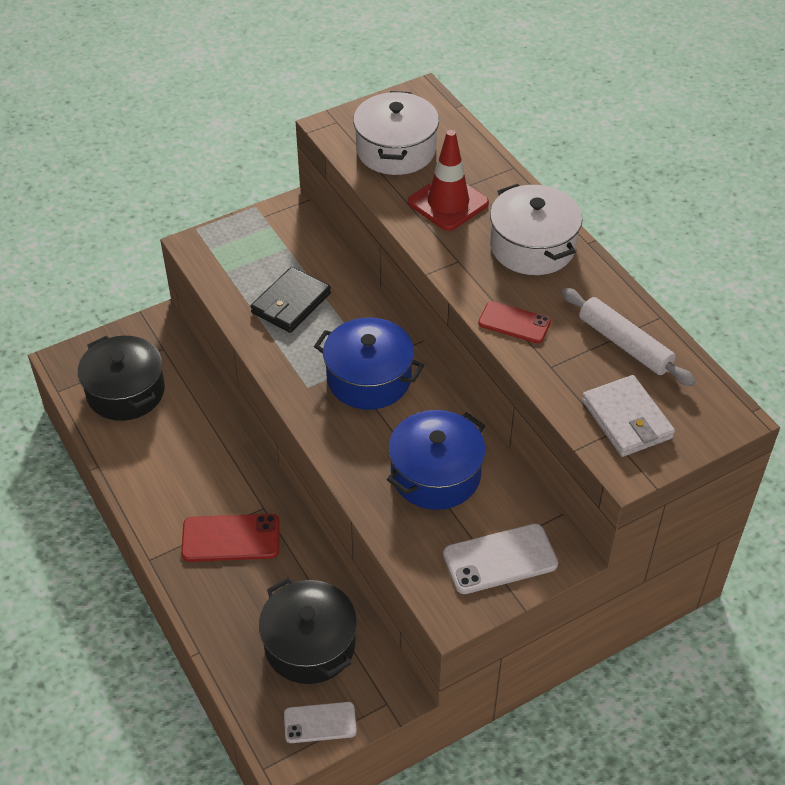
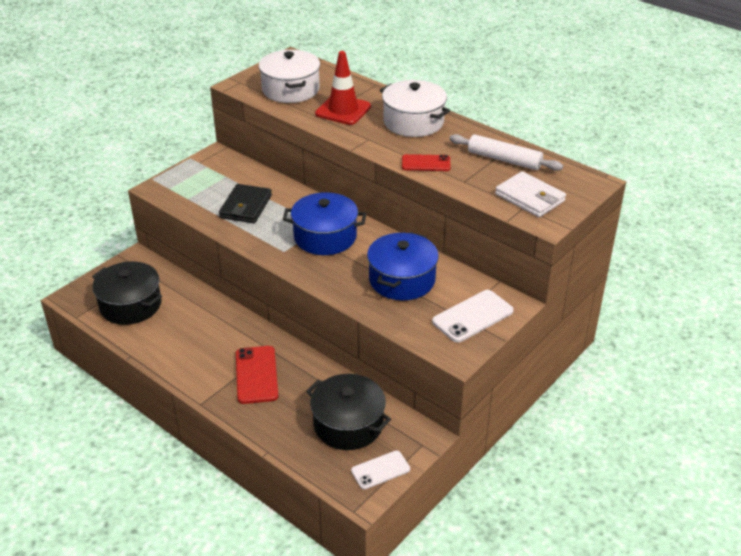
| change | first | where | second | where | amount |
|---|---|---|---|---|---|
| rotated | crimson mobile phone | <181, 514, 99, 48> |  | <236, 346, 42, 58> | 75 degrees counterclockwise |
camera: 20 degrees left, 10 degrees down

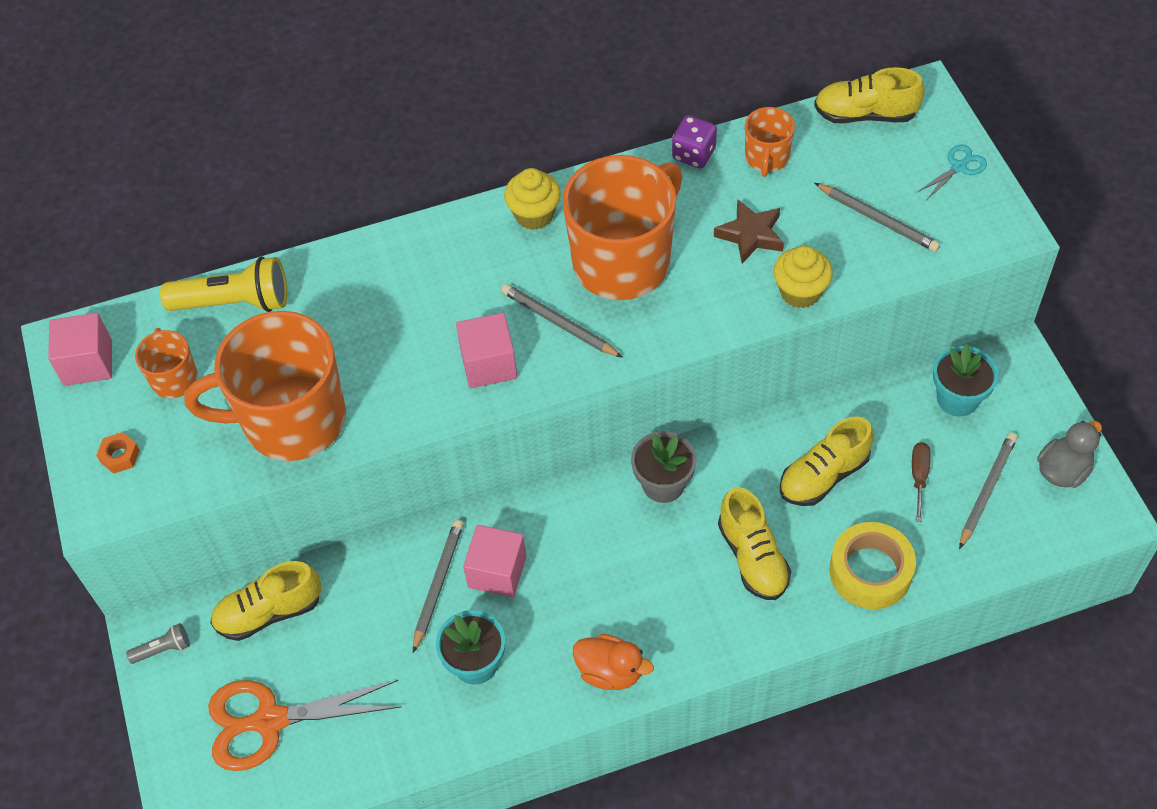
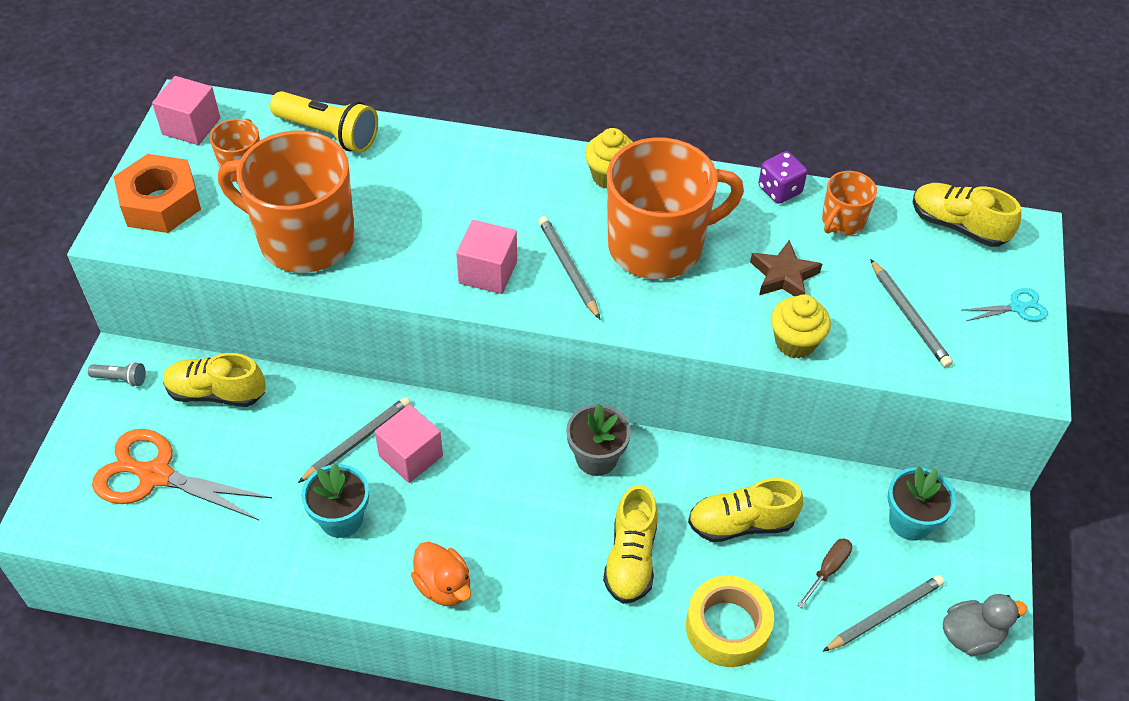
| change | first | where | second | where | amount |
|---|---|---|---|---|---|
| scaled | orange-coloured hexagon nut | <96, 432, 44, 42> |  | <114, 154, 87, 79> | x2.33 |
camera: 25 degrees right, 5 degrees down

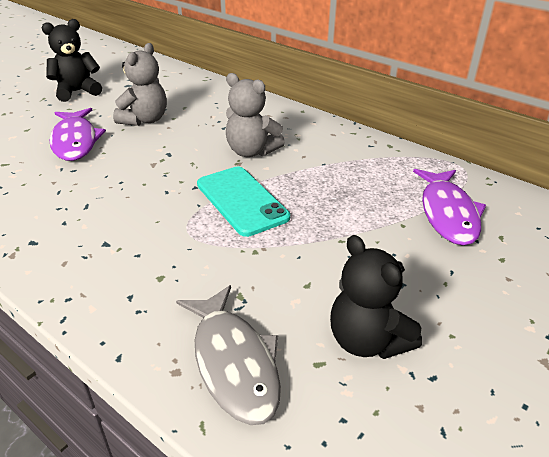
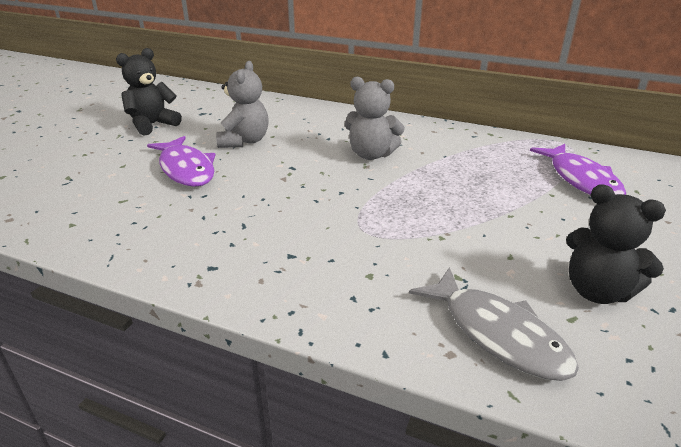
| change | first | where | second | where | amount |
|---|---|---|---|---|---|
| gone | aqua mobile phone | <197, 167, 93, 70> |  |  |  |
camera: 15 degrees left, 5 degrees down

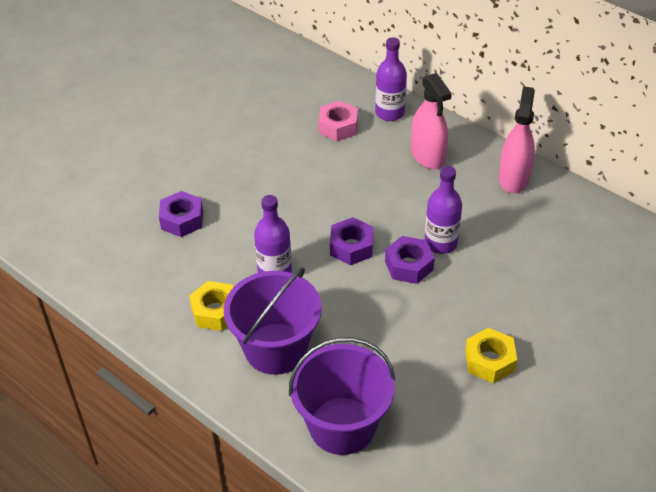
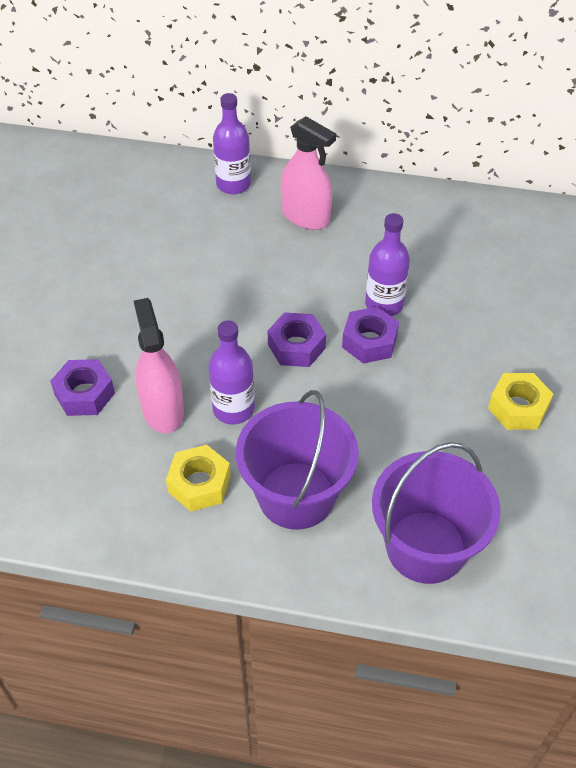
| change | first | where | second | where | amount |
|---|---|---|---|---|---|
| shifted | rosy sprayer | <499, 86, 36, 108> |  | <134, 298, 50, 135> |  |
| gone | rosy hexagon nut | <319, 101, 39, 40> |  |  |  |
camera: 30 degrees left, 5 degrees up

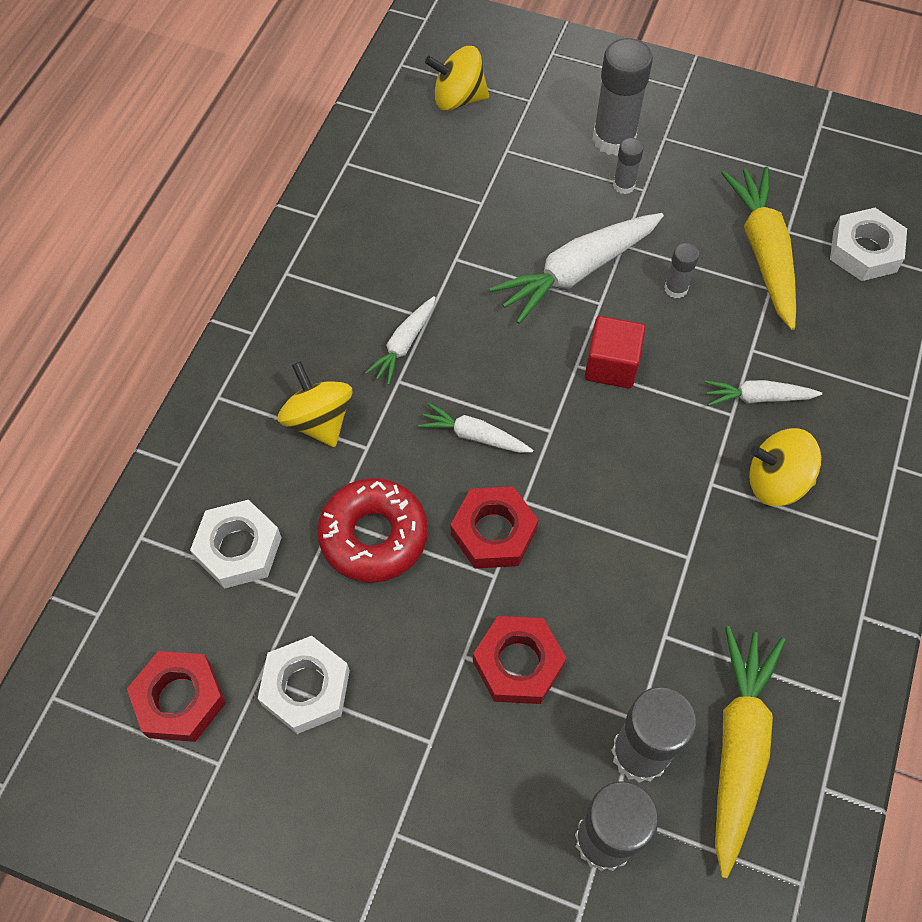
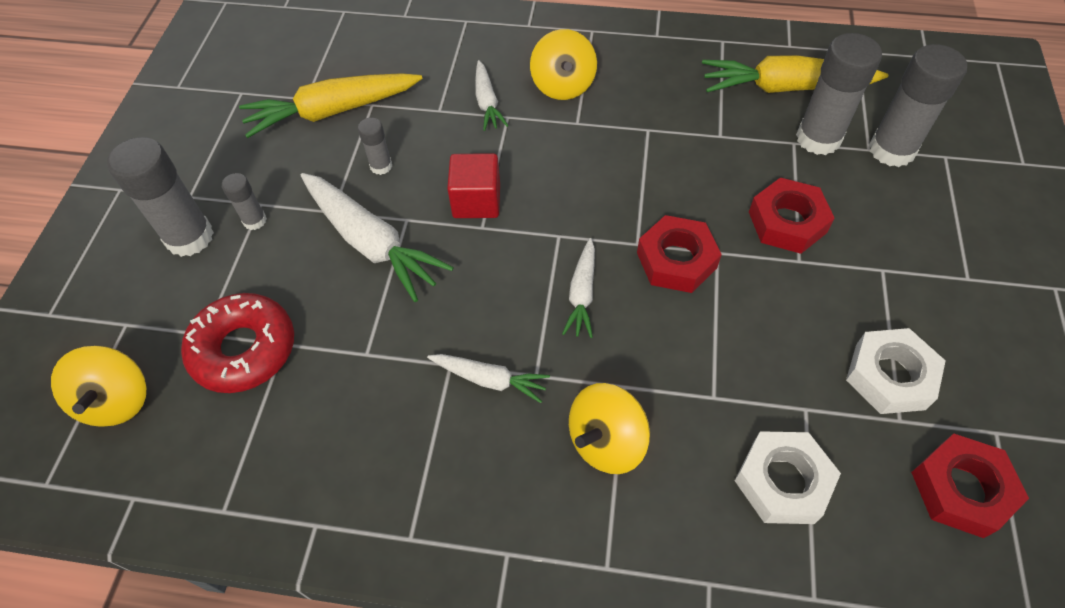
| change | first | where | second | where | amount |
|---|---|---|---|---|---|
| gone | pure white hexagon nut | <830, 208, 77, 73> |  |  |  |
| shifted | crimson glazed donut | <317, 478, 111, 105> |  | <181, 293, 113, 100> |  |
camera: 100 degrees left, 5 degrees down

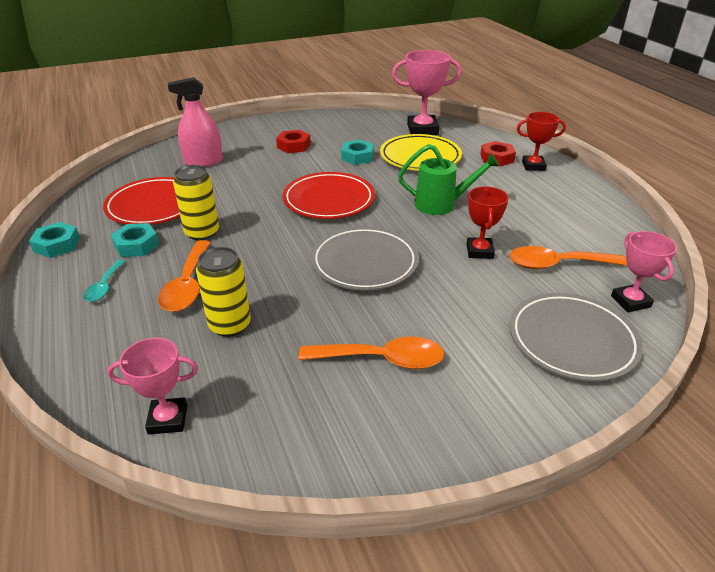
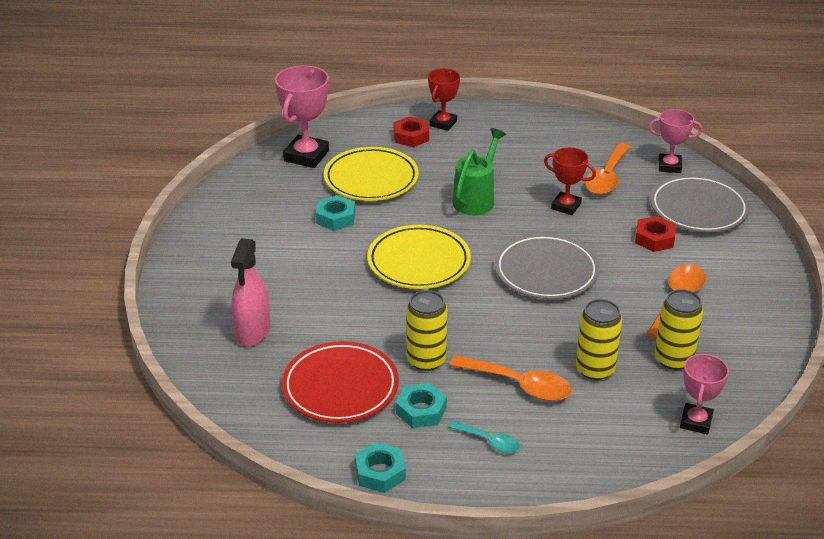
| change | first | where | second | where | amount |
|---|---|---|---|---|---|
| shifted | crimson hexagon nut | <276, 130, 35, 23> |  | <635, 216, 41, 36> |  |
| repainted | crimson dinner plate | <283, 172, 92, 47> | golden dinner plate | <367, 225, 104, 64> |  |
| new |  |  | golden tin | <655, 289, 48, 81> |  |
camera: 65 degrees left, 0 degrees up

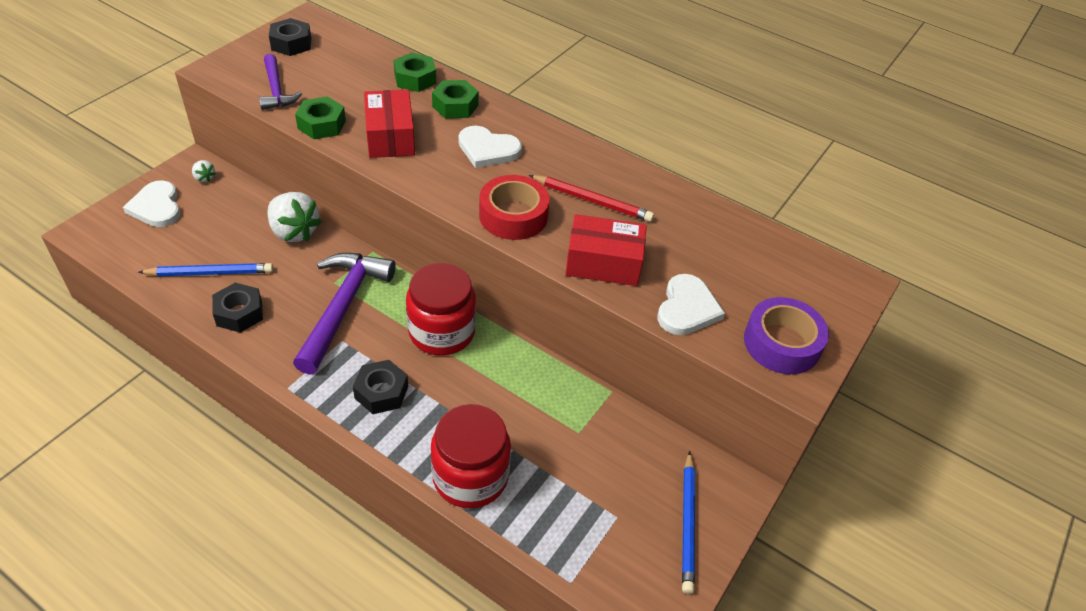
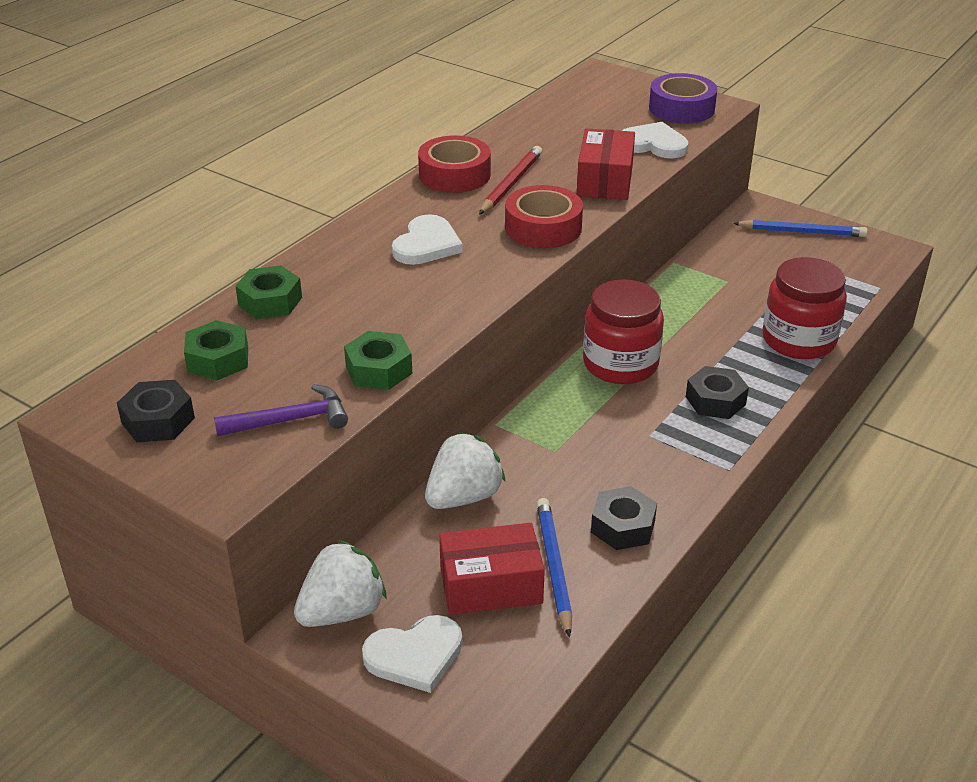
| change | first | where | second | where | amount |
|---|---|---|---|---|---|
| shifted | emerald hexagon nut | <432, 80, 47, 39> |  | <184, 320, 64, 60> |  |
| shifted | crimson package | <364, 90, 51, 68> |  | <439, 523, 106, 92> |  |
| scaled | pure white berry | <192, 160, 24, 22> |  | <294, 540, 92, 87> | x2.17 |
| gone | royal purple claw hammer | <293, 253, 103, 122> |  |  |  |
| new |  |  | crimson roll of tape | <418, 135, 73, 58> |  |
camera: 85 degrees left, 10 degrees down

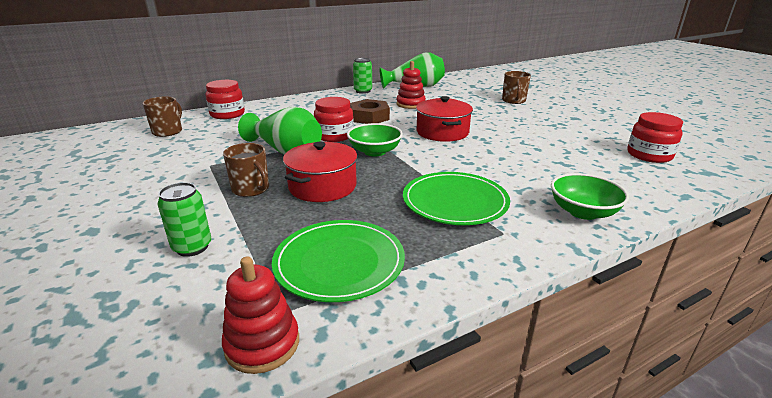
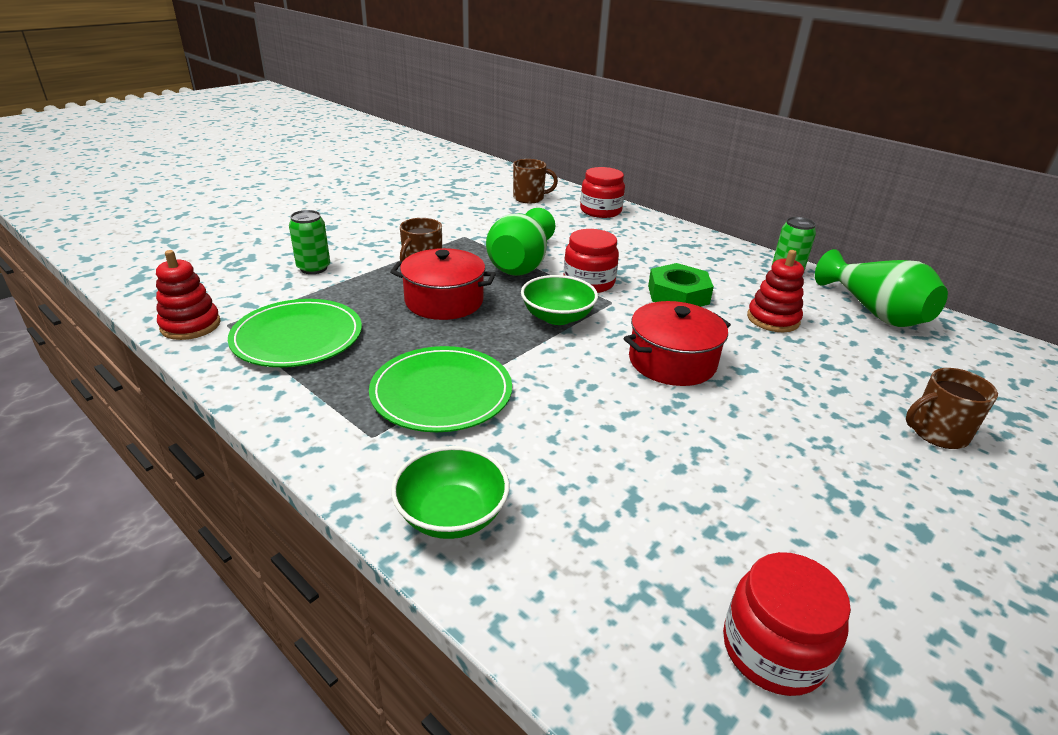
| change | first | where | second | where | amount |
|---|---|---|---|---|---|
| repainted | dark brown hexagon nut | <350, 99, 40, 25> | emerald hexagon nut | <648, 263, 66, 44> |  |
camera: 70 degrees right, 5 degrees up

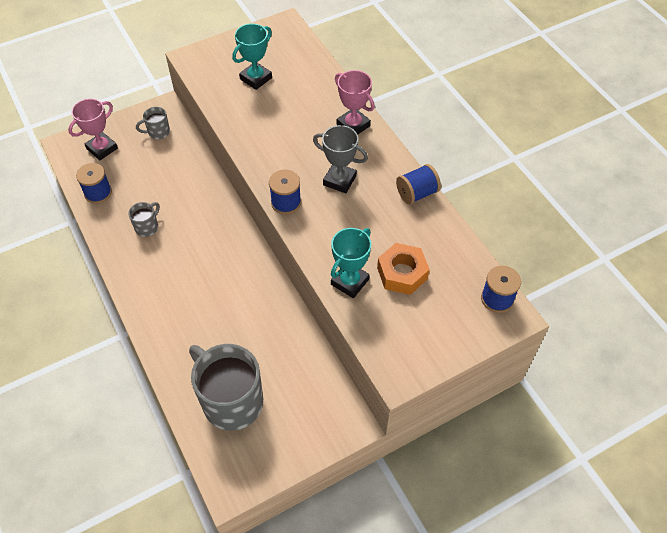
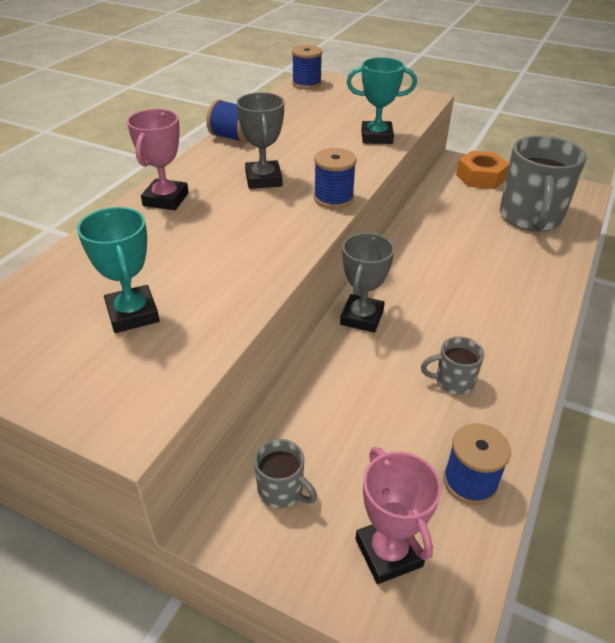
| change | first | where | second | where | amount |
|---|---|---|---|---|---|
| rotated | aqua prize cup | <232, 24, 40, 66> |  | <77, 207, 83, 126> | 60 degrees clockwise |
| rotated | rosy prize cup | <68, 99, 50, 61> |  | <356, 447, 86, 137> | 60 degrees clockwise |
| shifted | orange-coloured hexagon nut | <377, 243, 53, 52> |  | <456, 151, 53, 38> |  |
| new |  |  | ash-grey prize cup | <340, 233, 55, 100> |  |
camera: 125 degrees left, 15 degrees down

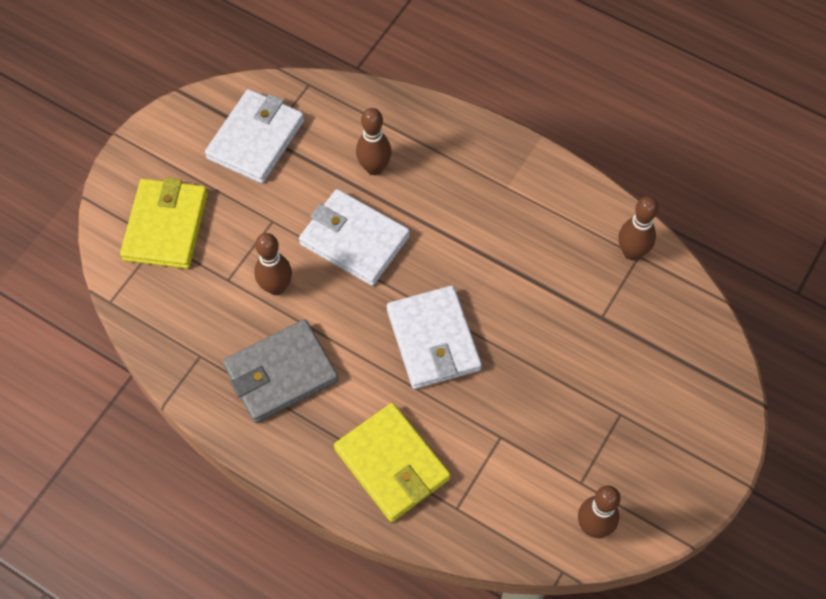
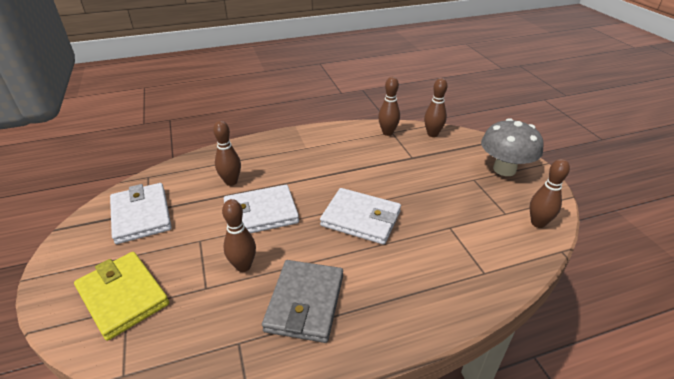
| change | first | where | second | where | amount |
|---|---|---|---|---|---|
| gone | golden billfold | <334, 403, 117, 119> |  |  |  |
| new |  |  | dark brown skittle | <424, 78, 23, 59> |  |
| new |  |  | ash-grey fungus | <481, 118, 63, 58> |  |
camera: 50 degrees left, 25 degrees down

